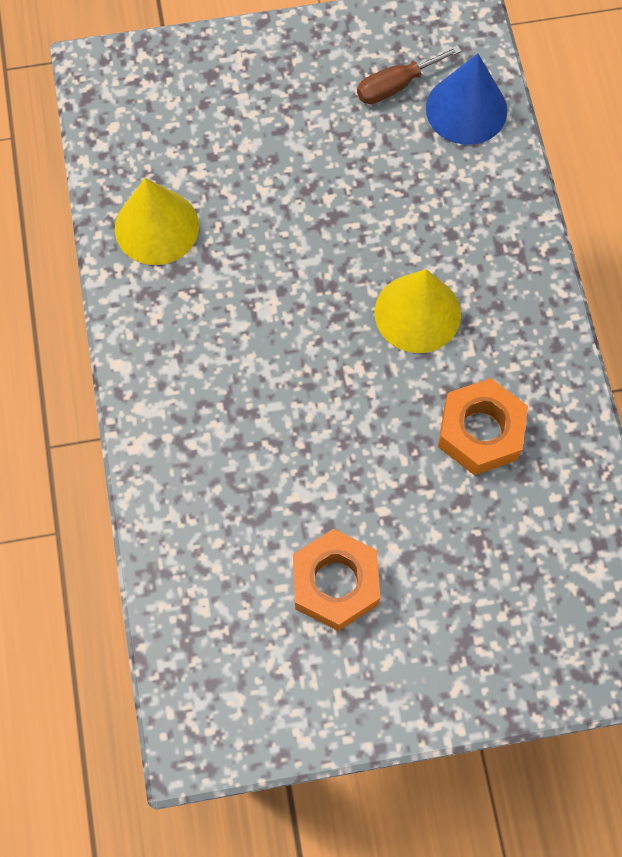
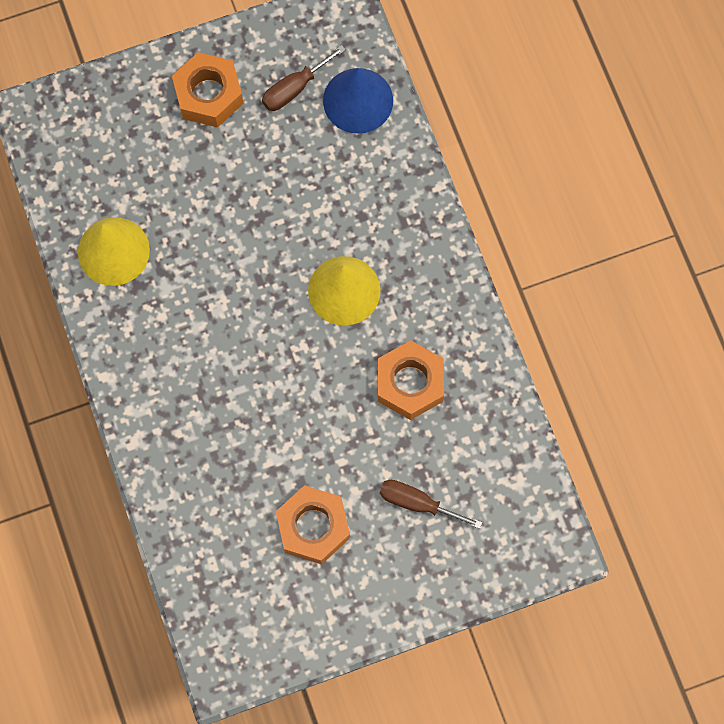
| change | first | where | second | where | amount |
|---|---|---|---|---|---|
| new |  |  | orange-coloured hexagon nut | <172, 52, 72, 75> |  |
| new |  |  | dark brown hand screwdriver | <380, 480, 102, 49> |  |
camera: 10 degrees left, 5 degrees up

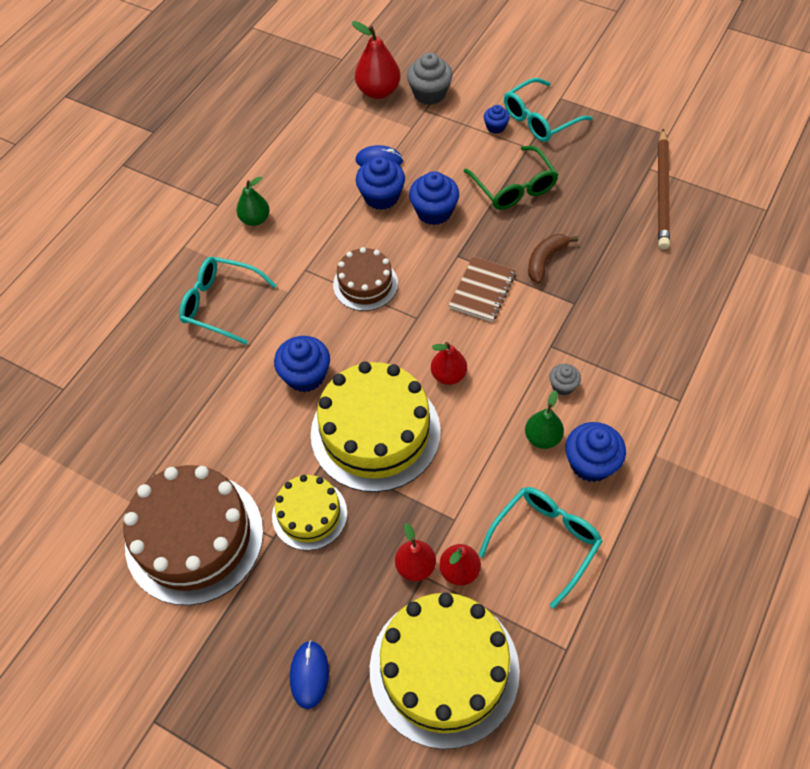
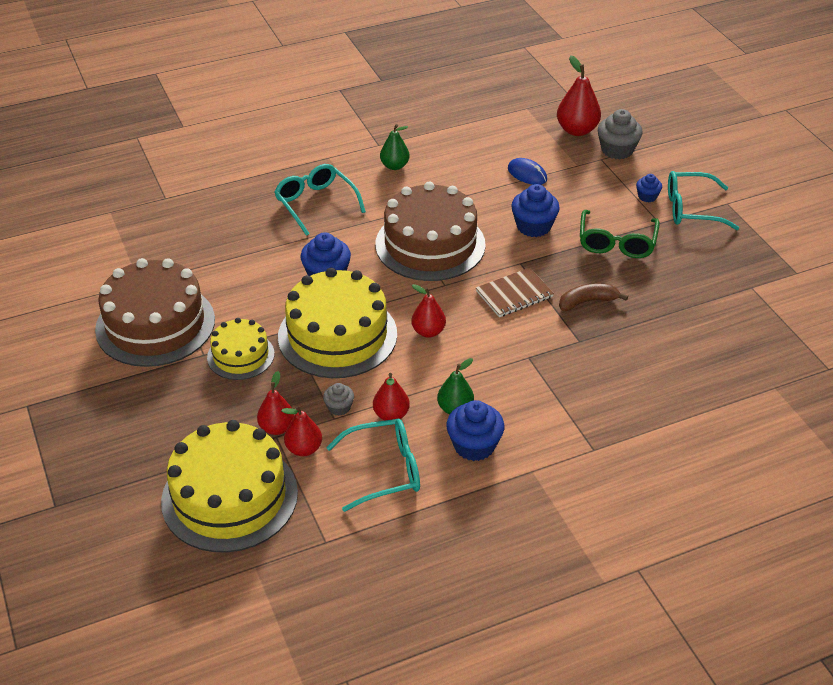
| change | first | where | second | where | amount |
|---|---|---|---|---|---|
| gone | dark brown wooden pencil | <658, 129, 12, 120> |  |  |  |
| gone | blue fairy cake | <356, 156, 49, 54> |  |  |  |
| scaled | dark brown gateau | <333, 247, 65, 64> |  | <375, 182, 111, 99> | x1.81 |
| shifted | ash-grey fairy cake | <549, 364, 32, 31> |  | <323, 383, 31, 33> |  |
| gone | blue computer mouse | <290, 640, 39, 69> |  |  |  |
| new |  |  | crimson pear | <373, 373, 37, 48> |  |
camera: 35 degrees right, 15 degrees down

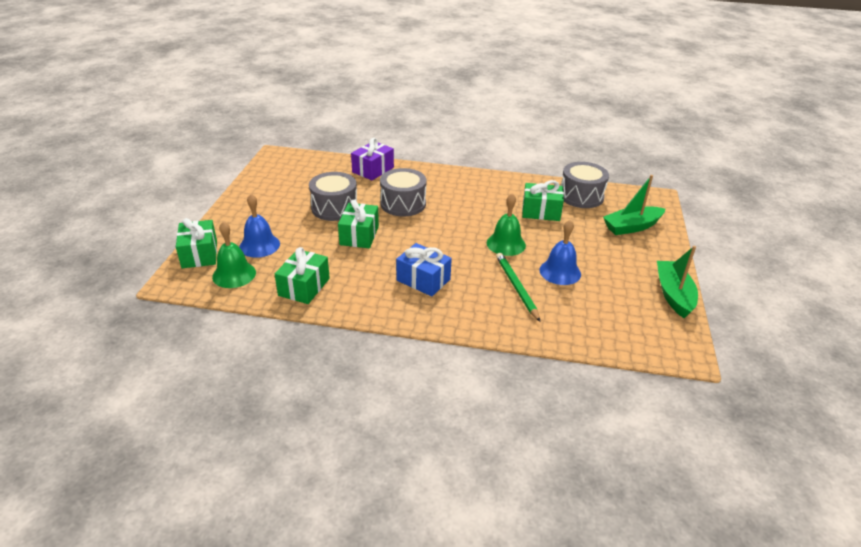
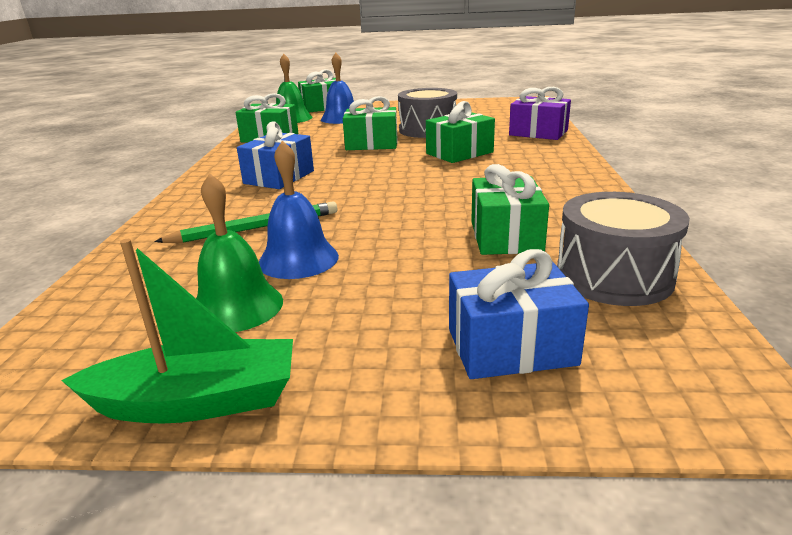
| change | first | where | second | where | amount |
|---|---|---|---|---|---|
| swapped | ash-grey snare drum | <380, 168, 46, 49> | emerald present | <426, 101, 69, 62> |  |
| swapped | emerald sailboat | <603, 175, 62, 60> | blue present | <449, 249, 140, 130> |  |
| shifted | emerald hand bell | <487, 193, 39, 63> |  | <196, 173, 87, 159> |  |
camera: 85 degrees right, 10 degrees down

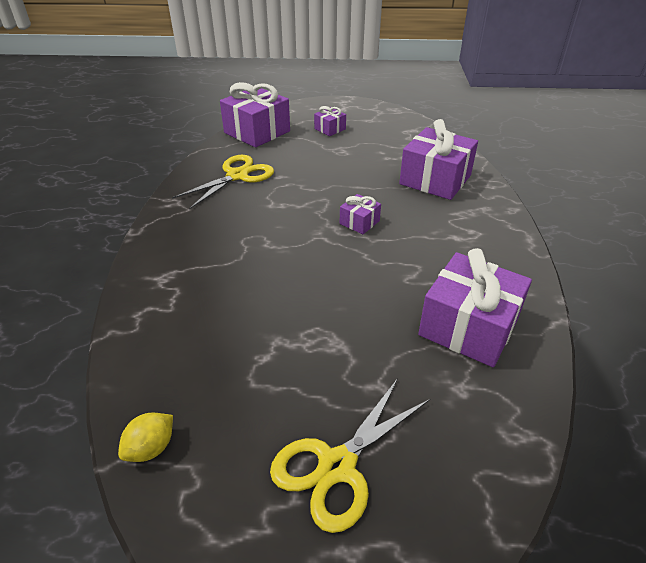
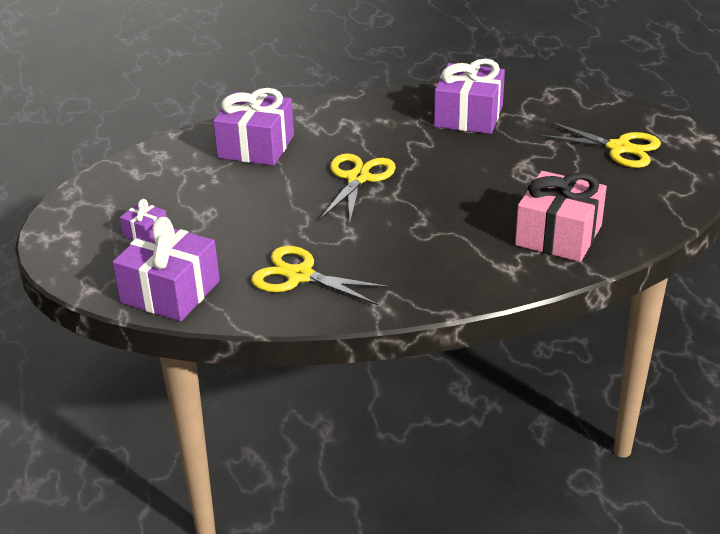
| change | first | where | second | where | amount |
|---|---|---|---|---|---|
| swapped | royal purple present | <340, 194, 41, 40> | golden shears | <320, 154, 76, 68> |  |
| gone | golden lemon | <118, 412, 55, 50> |  |  |  |
| new |  |  | rosy present | <515, 171, 92, 91> |  |
camera: 105 degrees left, 5 degrees down

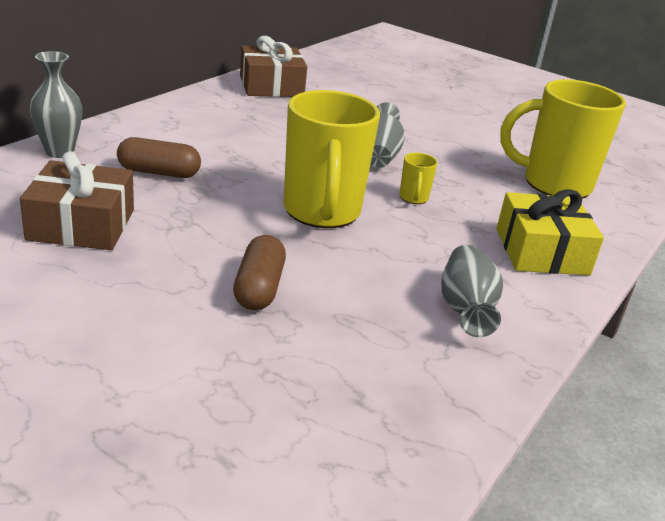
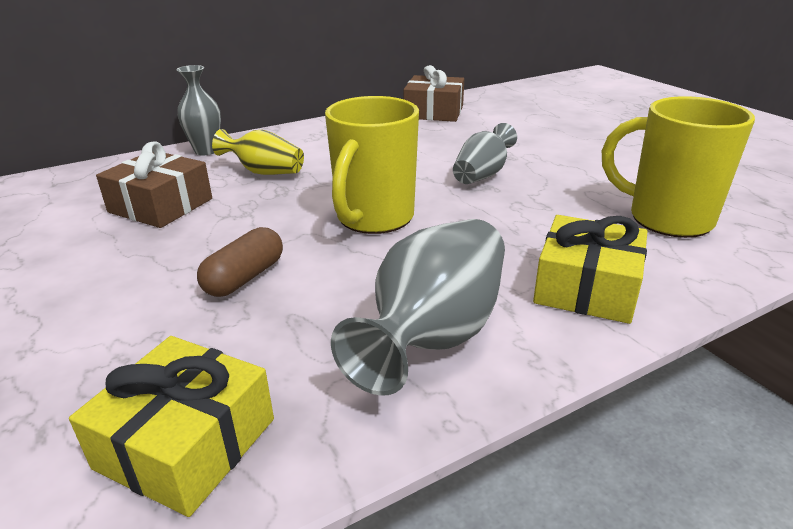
| change | first | where | second | where | amount |
|---|---|---|---|---|---|
| swapped | dark brown pill | <117, 137, 84, 41> | golden vase | <212, 129, 92, 46> |  |
| gone | golden tea mug | <399, 153, 39, 51> |  |  |  |
| scaled | ash-grey vase | <441, 245, 62, 92> |  | <331, 219, 174, 177> | x1.66 |
| new |  |  | golden present | <69, 336, 205, 181> |  |
camera: 30 degrees right, 0 degrees up

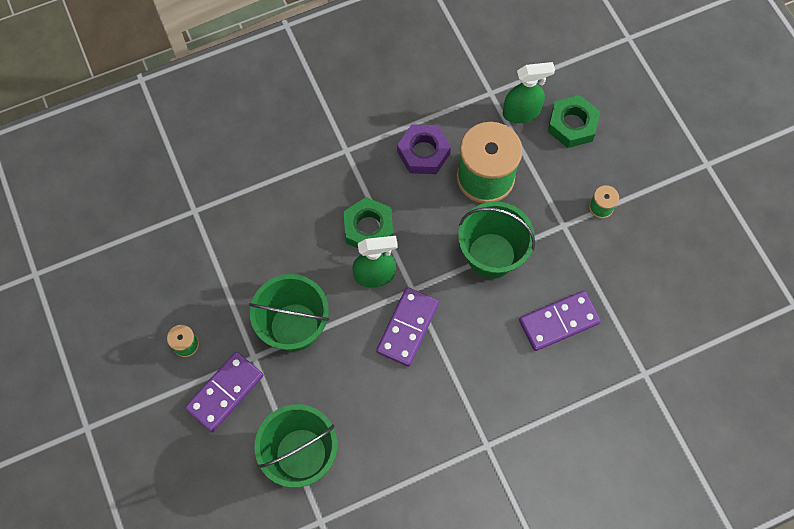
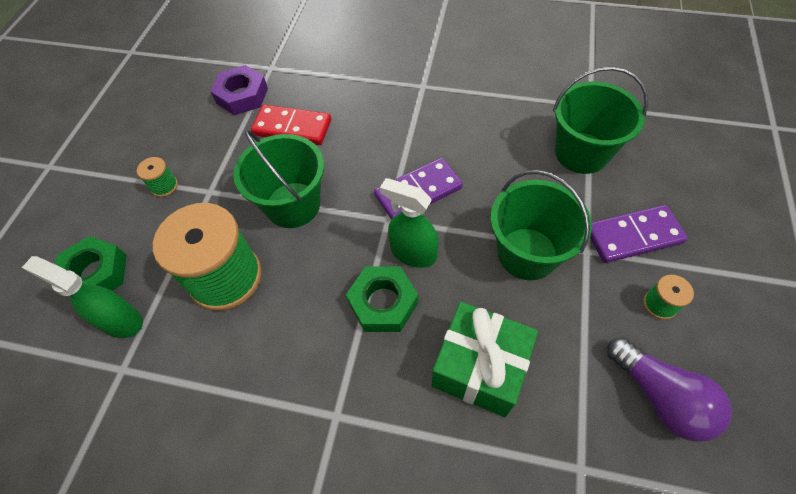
| change | first | where | second | where | amount |
|---|---|---|---|---|---|
| shifted | royal purple hexagon nut | <397, 124, 54, 50> |  | <210, 65, 58, 50> |  |
| repainted | royal purple domino tile | <519, 291, 82, 60> | crimson domino tile | <251, 104, 80, 41> |  |
| new |  |  | emerald present | <432, 302, 106, 115> |  |
| new |  |  | royal purple lightbulb | <607, 337, 125, 105> |  |
camera: 140 degrees left, 10 degrees down

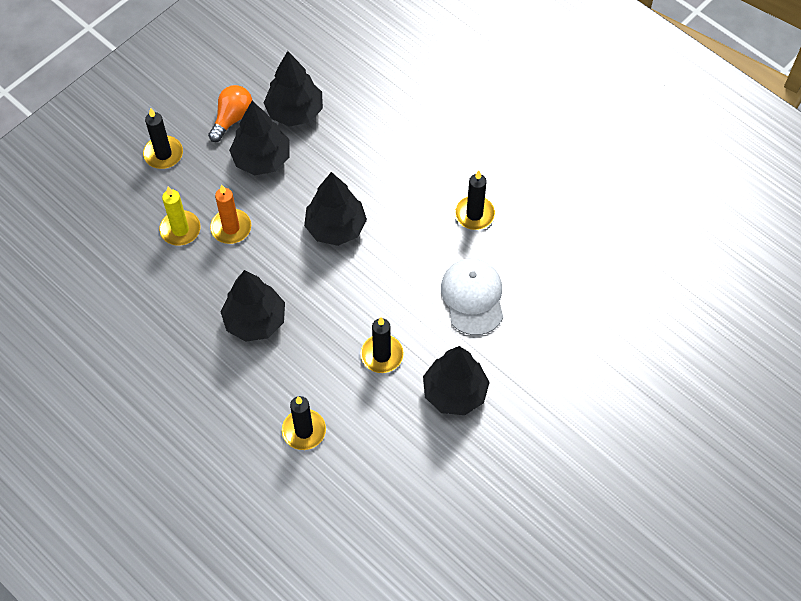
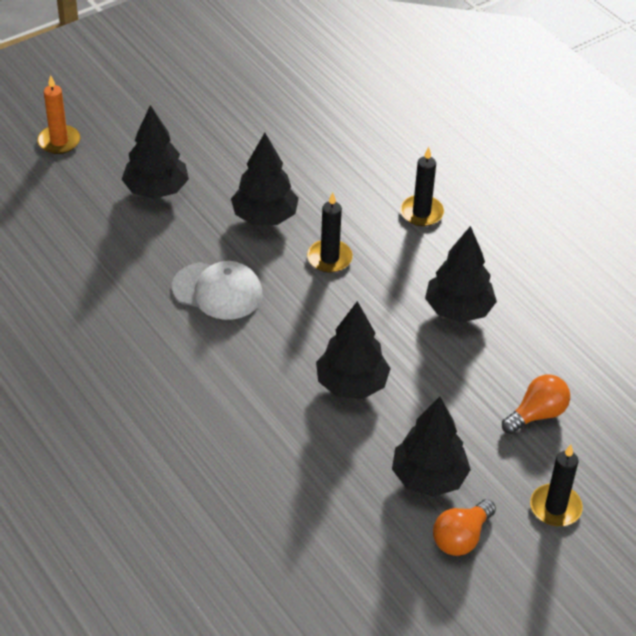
| change | first | where | second | where | amount |
|---|---|---|---|---|---|
| shifted | ebony fir tree | <264, 51, 59, 76> |  | <122, 105, 67, 94> |  |
| gone | ebony pillar candle | <454, 171, 41, 59> |  |  |  |
| shifted | orange-coloured pillar candle | <210, 184, 41, 60> |  | <37, 75, 43, 79> |  |
| swapped | golden pillar candle | <159, 187, 42, 59> | orange-coloured lightbulb | <502, 375, 68, 59> |  |
| rotated | pure white cap | <441, 258, 62, 77> |  | <172, 261, 91, 59> | 75 degrees counterclockwise |
camera: 170 degrees left, 15 degrees down

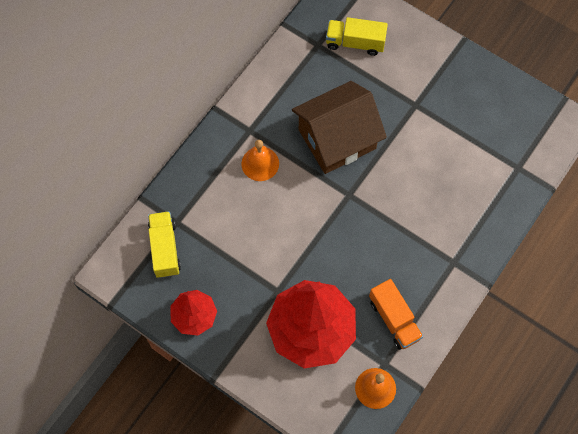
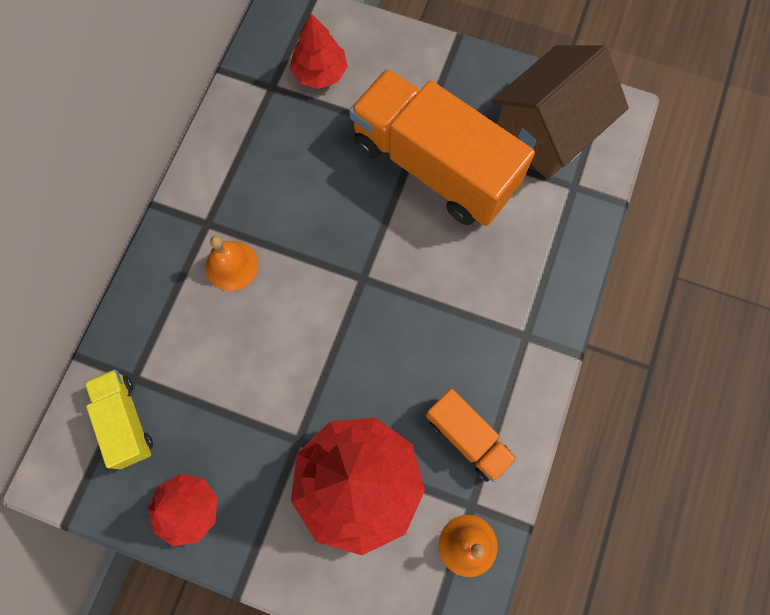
| change | first | where | second | where | amount |
|---|---|---|---|---|---|
| swapped | golden lorry | <326, 17, 62, 39> | crimson fir tree | <290, 14, 58, 75> |  |
| shifted | dark brown toy house | <292, 81, 95, 93> |  | <491, 45, 138, 134> |  |
| new |  |  | orange-coloured lorry | <349, 69, 186, 157> |  |
camera: 15 degrees left, 5 degrees up

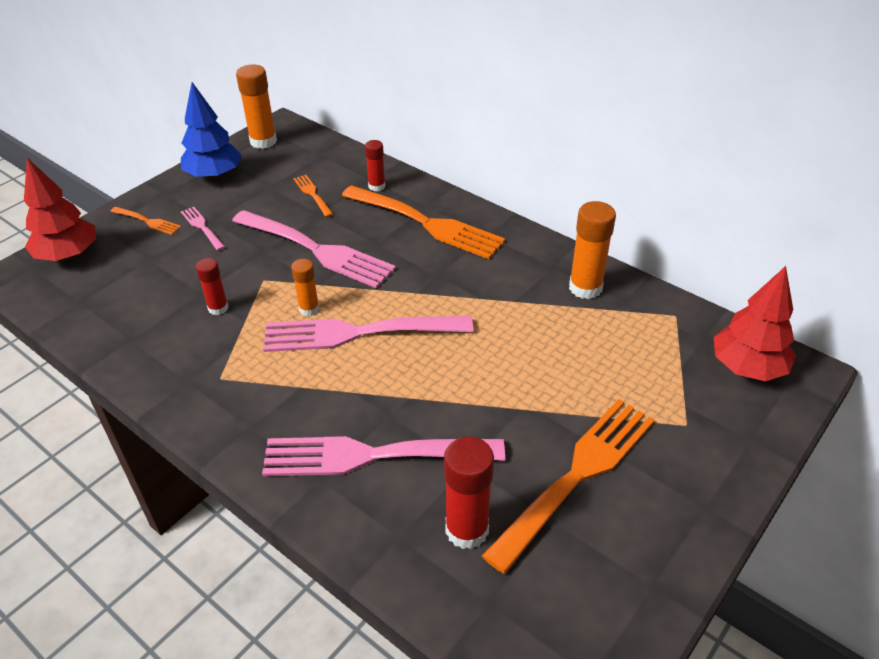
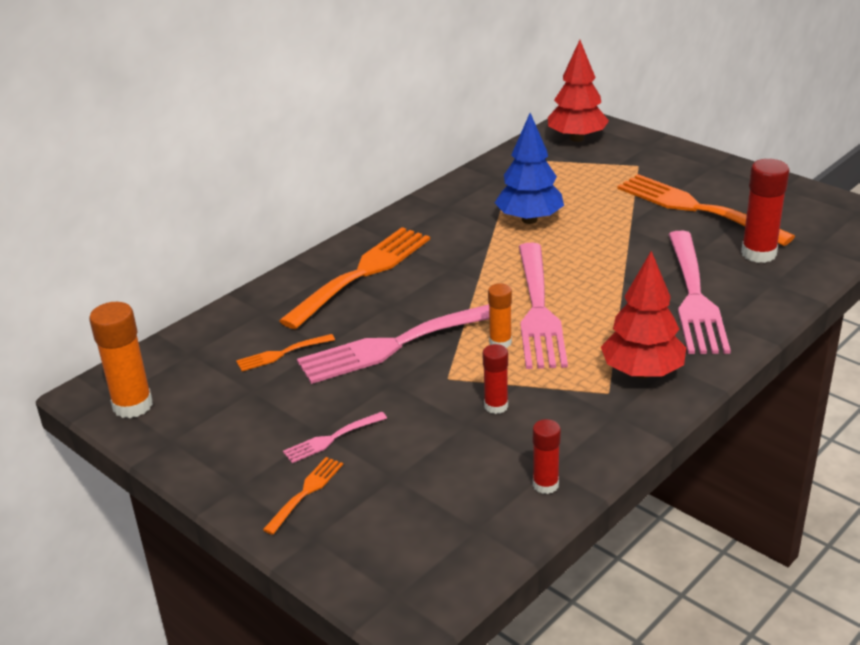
| change | first | where | second | where | amount |
|---|---|---|---|---|---|
| shifted | blue fir tree | <181, 82, 61, 98> |  | <495, 113, 69, 111> |  |
| shifted | crimson glue stick | <365, 140, 21, 51> |  | <533, 419, 28, 75> |  |
| shifted | crimson fir tree | <24, 158, 72, 103> |  | <601, 251, 85, 128> |  |
| gone | orange-coloured glue stick | <569, 201, 47, 98> |  |  |  |
| rotated | rosy fork | <232, 210, 164, 78> |  | <297, 304, 192, 80> | 150 degrees counterclockwise |
camera: 85 degrees left, 10 degrees down

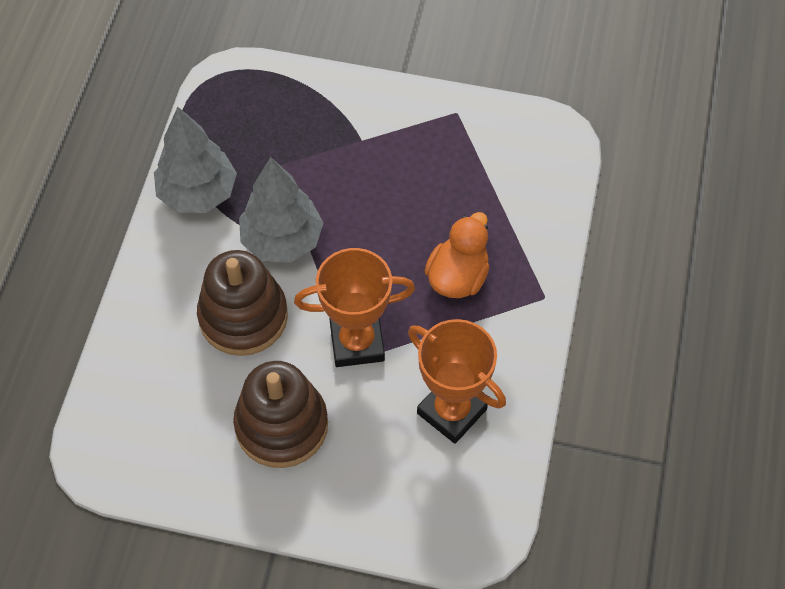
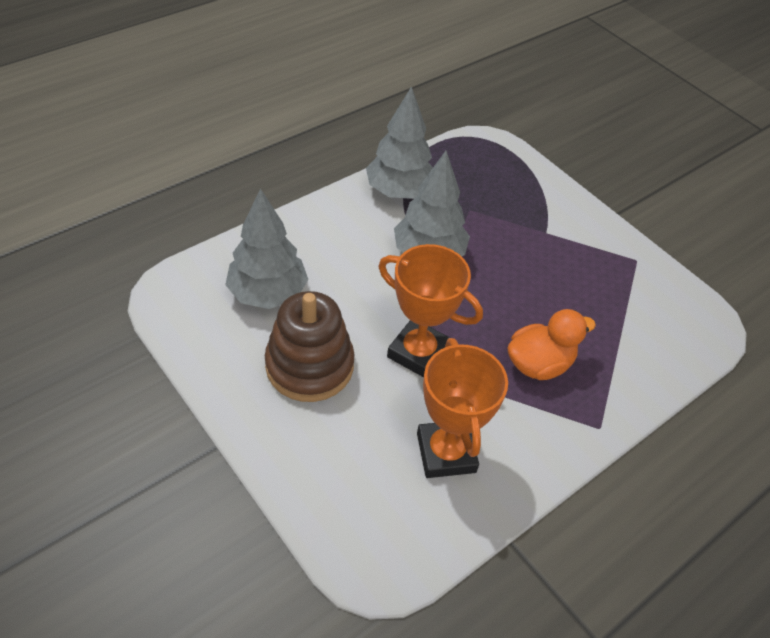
| change | first | where | second | where | amount |
|---|---|---|---|---|---|
| gone | dark brown stacking rings | <197, 250, 91, 106> |  |  |  |
| new |  |  | ash-grey fir tree | <225, 188, 83, 121> |  |
camera: 35 degrees right, 10 degrees down

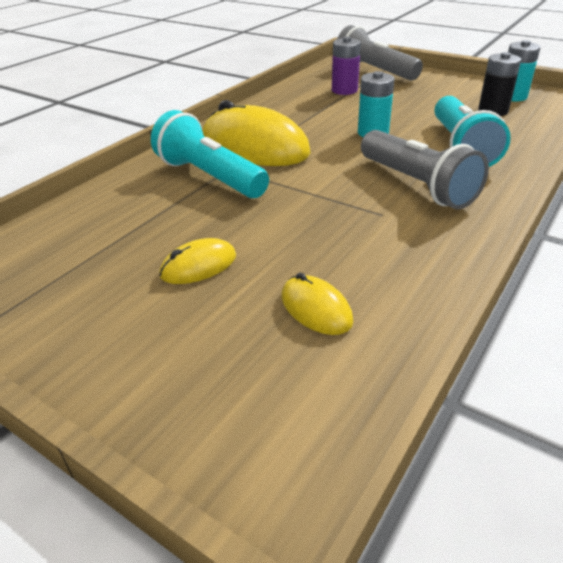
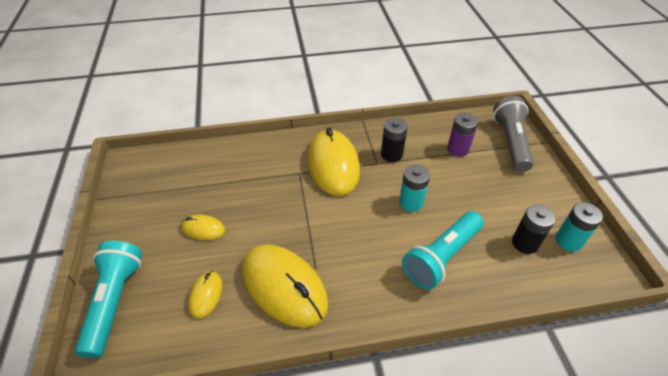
| change | first | where | second | where | amount |
|---|---|---|---|---|---|
| shifted | aqua torch | <151, 110, 118, 88> |  | <75, 240, 67, 118> |  |
| gone | ash-grey torch | <361, 130, 128, 79> |  |  |  |
| new |  |  | ebony battery | <381, 118, 27, 44> |  |
| new |  |  | golden computer mouse | <242, 245, 87, 83> |  |
camera: 45 degrees right, 10 degrees up

